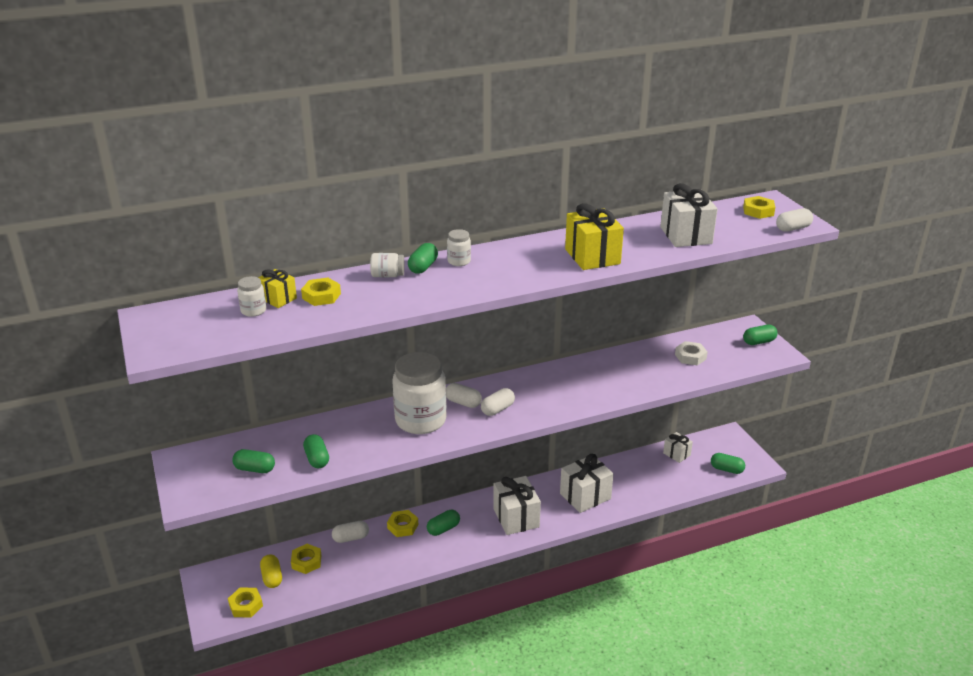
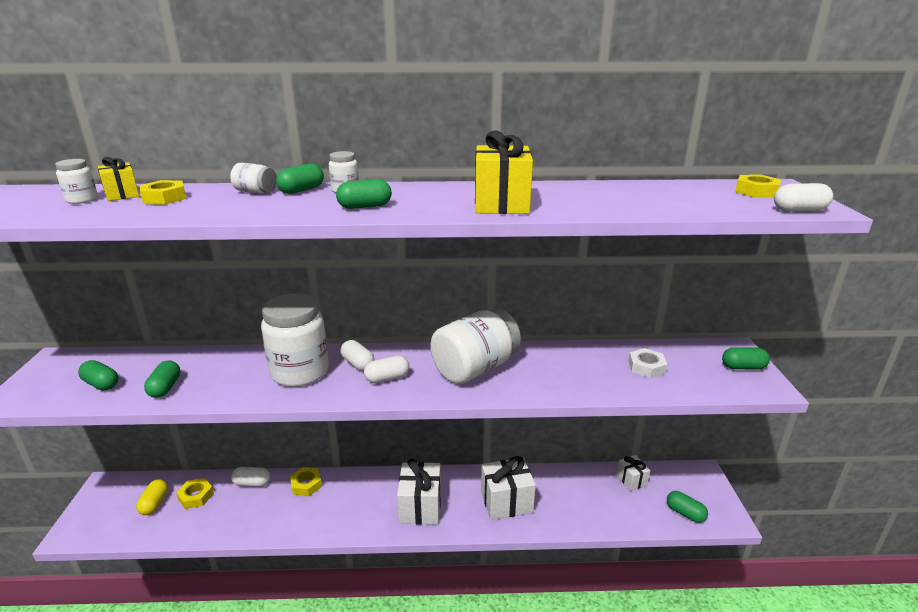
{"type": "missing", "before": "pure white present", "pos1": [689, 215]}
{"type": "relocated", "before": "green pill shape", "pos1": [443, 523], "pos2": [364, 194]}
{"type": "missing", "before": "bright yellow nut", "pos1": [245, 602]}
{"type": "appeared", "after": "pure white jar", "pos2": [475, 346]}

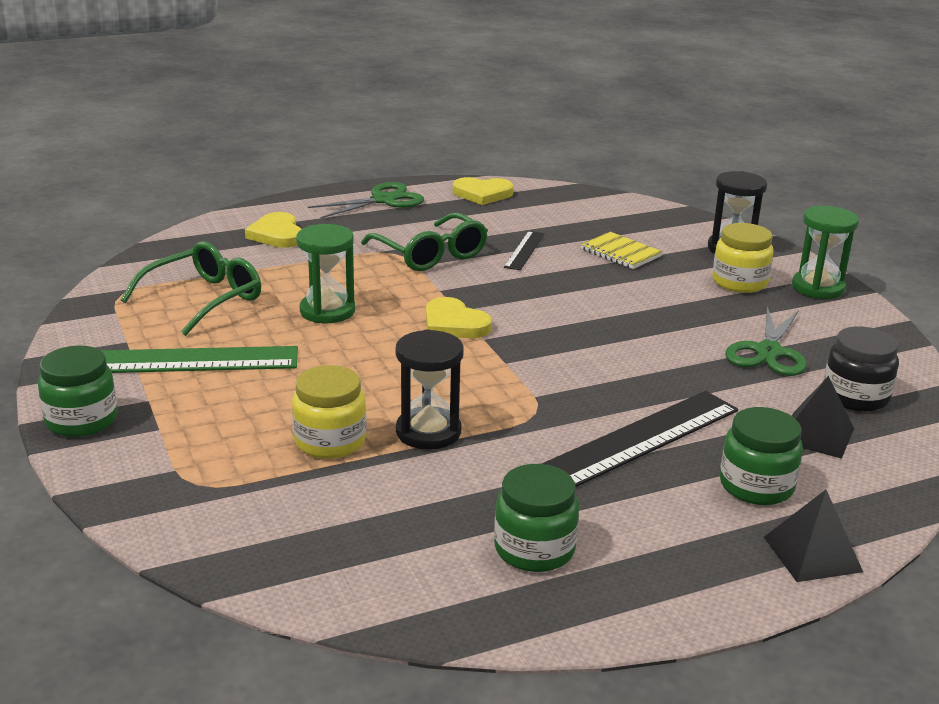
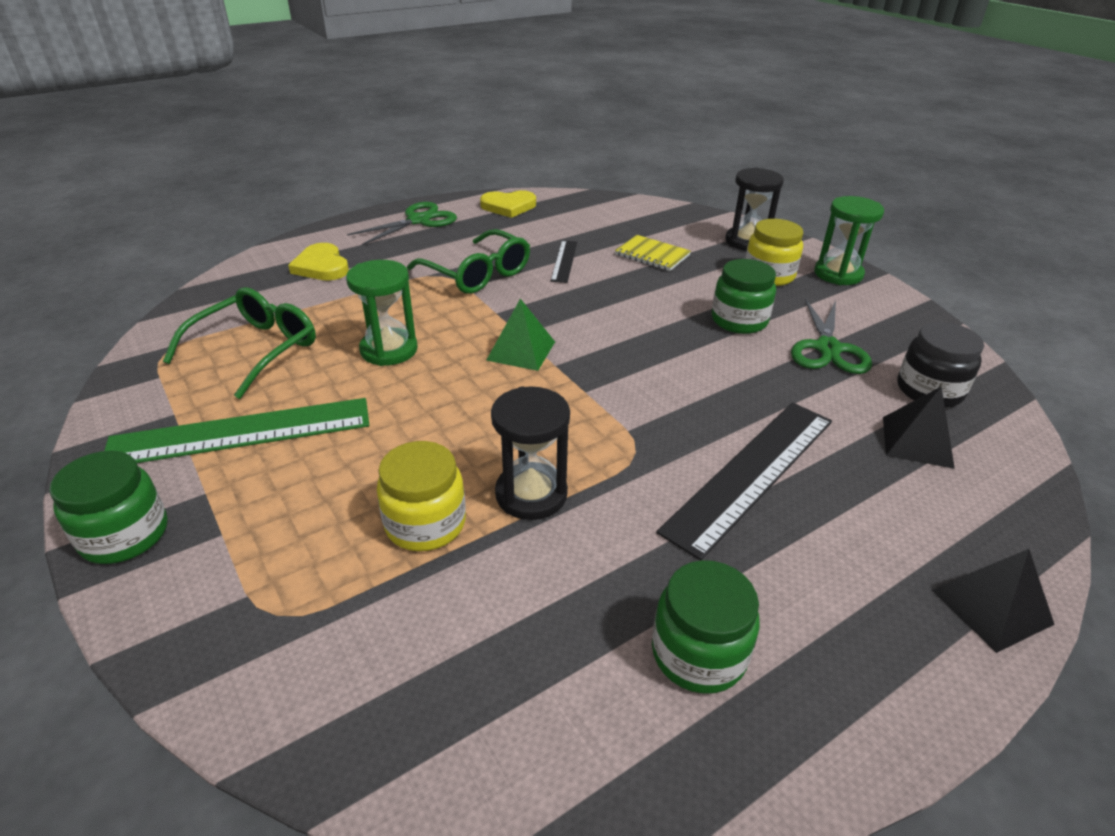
{"type": "exchanged", "before": "bright yellow heart shape", "after": "green pyramid shape", "pos1": [459, 317], "pos2": [520, 335]}
{"type": "relocated", "before": "green jar", "pos1": [761, 456], "pos2": [744, 296]}

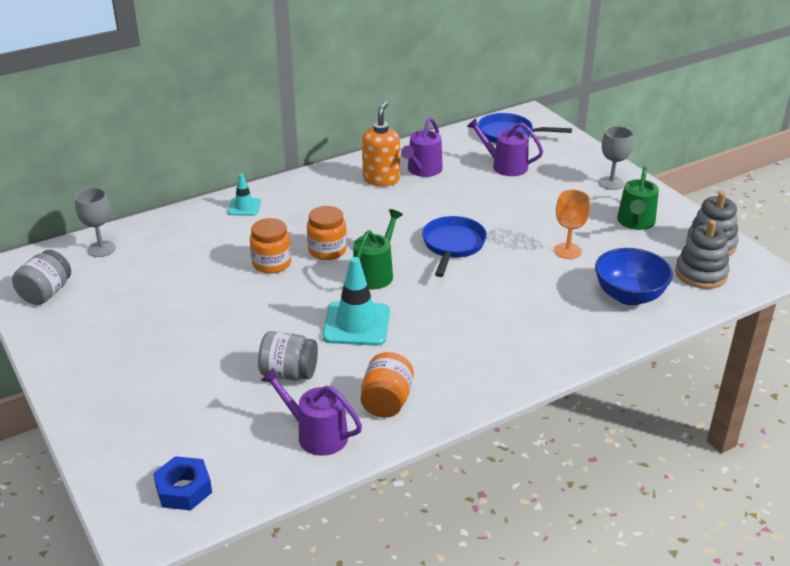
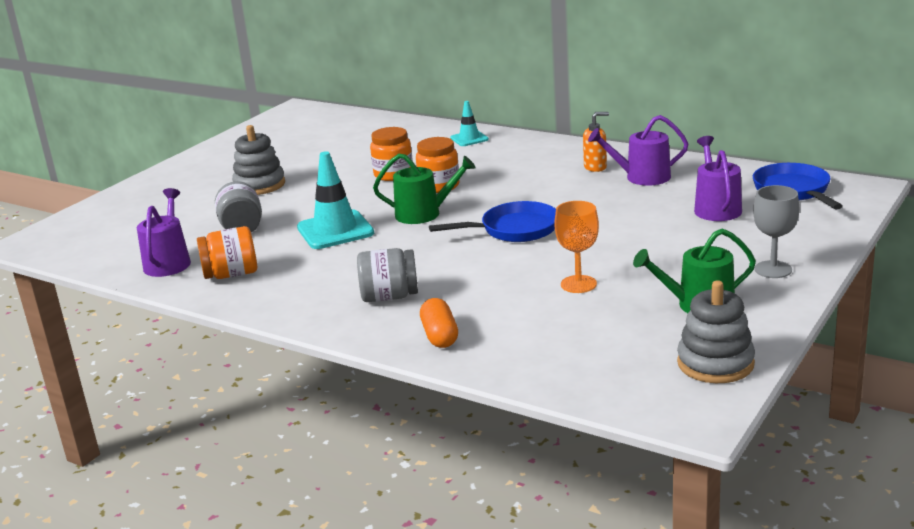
{"type": "size", "before": "bright orange pump bottle", "pos1": [381, 143], "pos2": [596, 142], "scale": 0.62}
{"type": "missing", "before": "ash-grey chalice", "pos1": [95, 222]}
{"type": "relocated", "before": "ash-grey stacking toy", "pos1": [702, 254], "pos2": [258, 160]}
{"type": "missing", "before": "cobalt serving bowl", "pos1": [634, 276]}
{"type": "relocated", "before": "ash-grey jar", "pos1": [41, 277], "pos2": [387, 275]}
{"type": "missing", "before": "cobalt nut", "pos1": [182, 483]}
{"type": "appeared", "after": "bright orange pill shape", "pos2": [439, 323]}

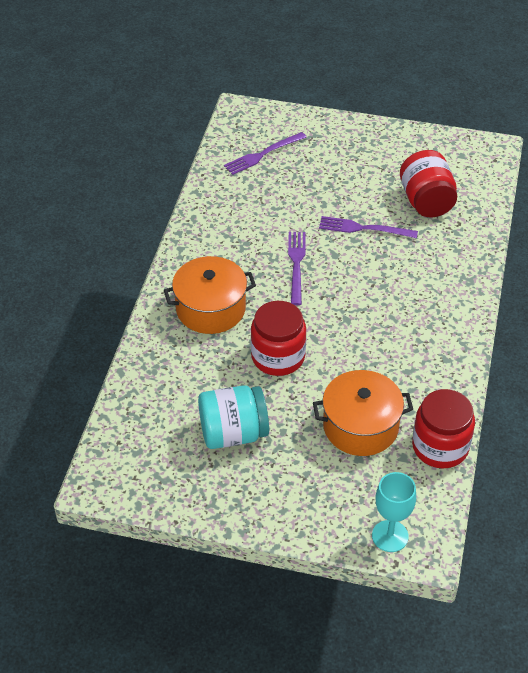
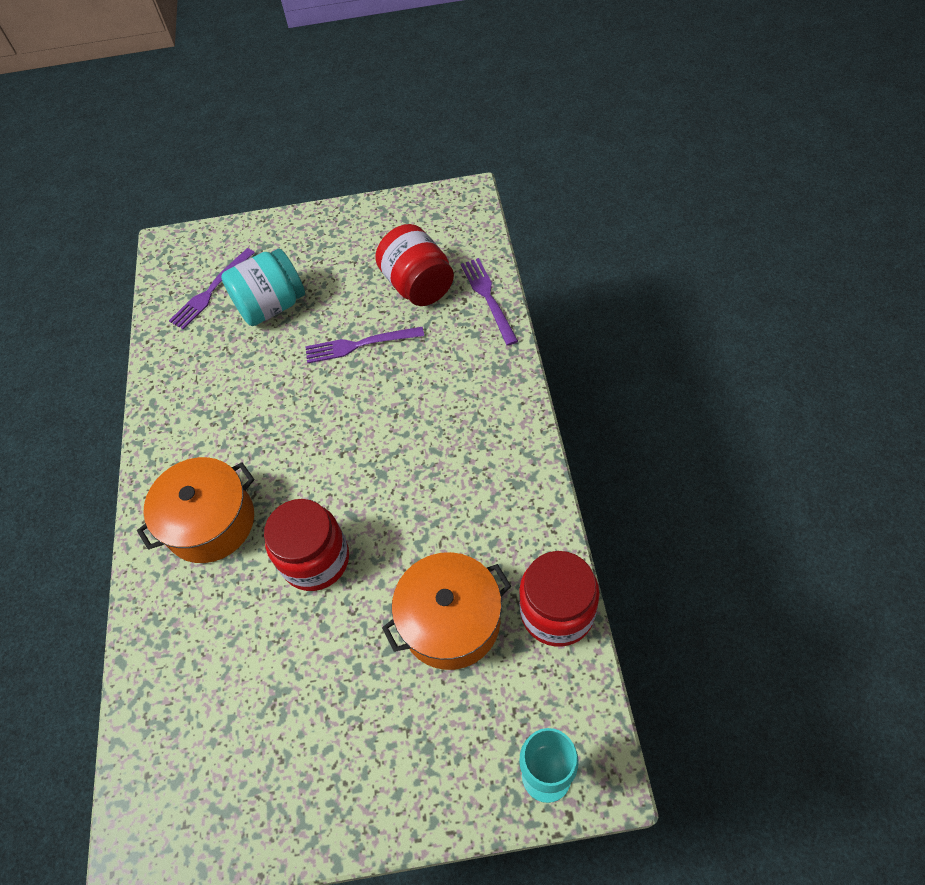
{"type": "relocated", "before": "royal purple table fork", "pos1": [297, 268], "pos2": [489, 302]}
{"type": "relocated", "before": "turquoise jar", "pos1": [233, 417], "pos2": [263, 287]}

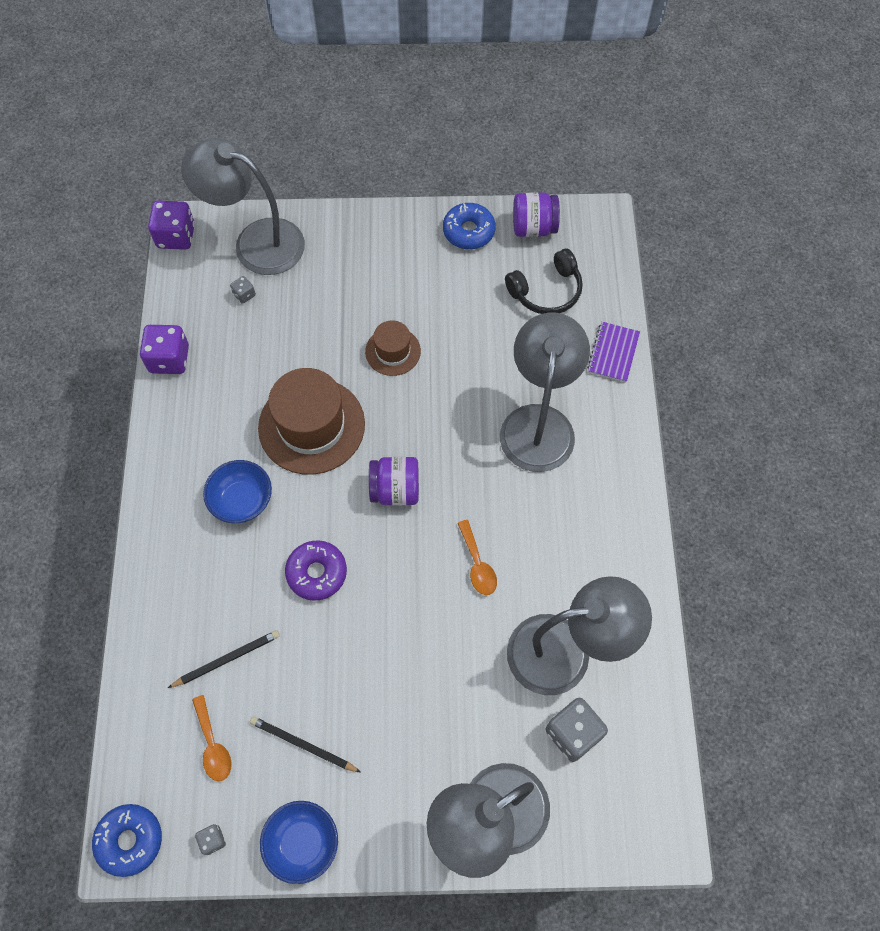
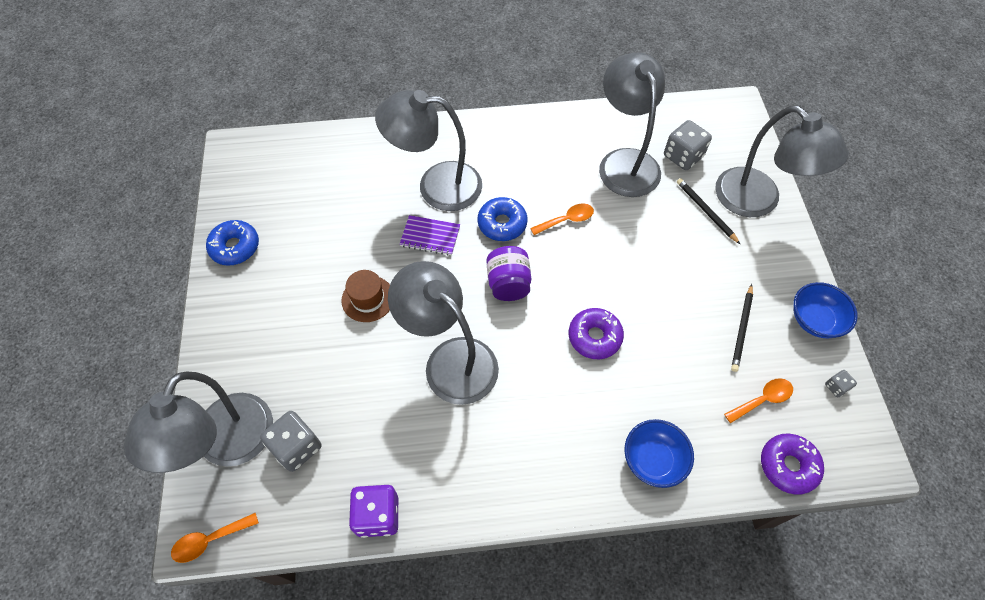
{"type": "missing", "before": "royal purple jar", "pos1": [536, 214]}
{"type": "exchanged", "before": "royal purple dice", "after": "bright orange teaspoon", "pos1": [171, 225], "pos2": [215, 538]}
{"type": "missing", "before": "black headset", "pos1": [544, 281]}
{"type": "size", "before": "ash-grey dice", "pos1": [243, 290], "pos2": [290, 441], "scale": 2.05}
{"type": "relocated", "before": "royal purple notepad", "pos1": [613, 352], "pos2": [430, 235]}
{"type": "exchanged", "before": "brown tall hat", "after": "ash-grey lamp", "pos1": [311, 421], "pos2": [443, 333]}
{"type": "relocated", "before": "cobalt serving bowl", "pos1": [237, 491], "pos2": [659, 453]}
{"type": "relocated", "before": "black pencil", "pos1": [224, 659], "pos2": [708, 211]}
{"type": "relocated", "before": "cobalt doughnut", "pos1": [127, 840], "pos2": [502, 219]}
{"type": "appeared", "after": "royal purple doughnut", "pos2": [792, 464]}

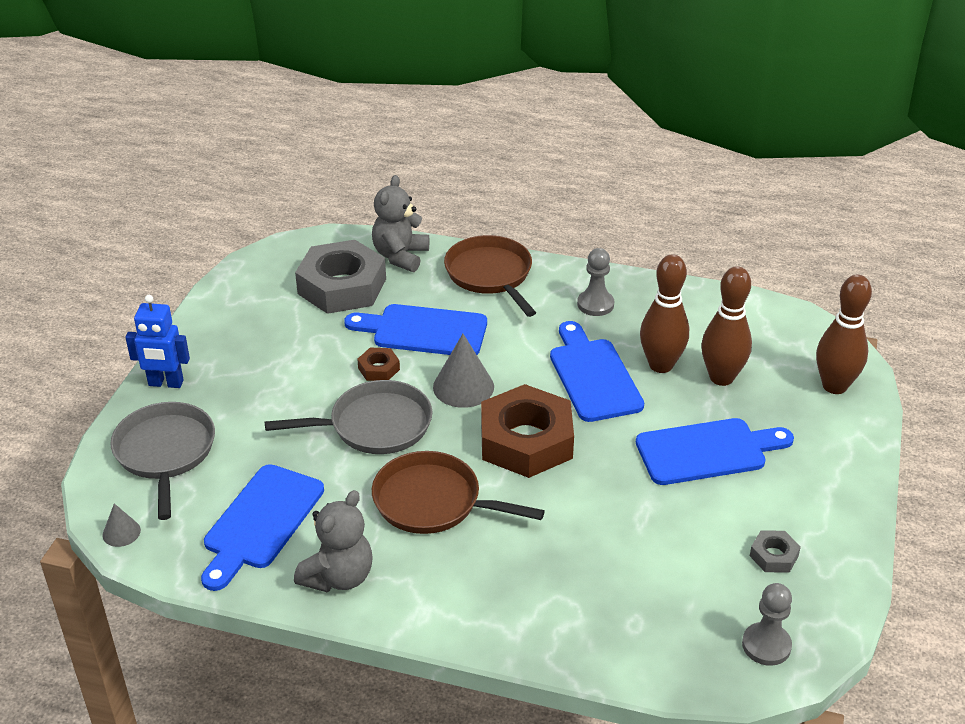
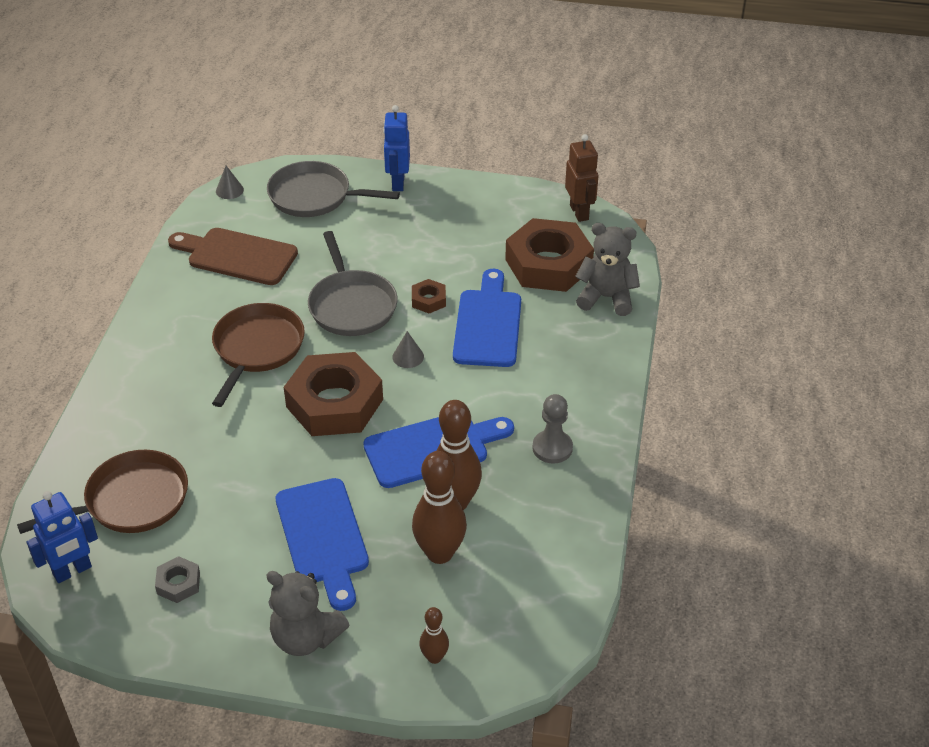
{"type": "relocated", "before": "brown frying pan", "pos1": [490, 276], "pos2": [102, 492]}
{"type": "colour", "before": "ash-grey nut", "after": "brown nut", "pos1": [340, 277], "pos2": [549, 255]}
{"type": "size", "before": "brown tenpin", "pos1": [844, 334], "pos2": [434, 635], "scale": 0.51}
{"type": "size", "before": "ash-grey cone shape", "pos1": [463, 371], "pos2": [408, 349], "scale": 0.54}
{"type": "spun", "before": "ash-grey frying pan", "pos1": [162, 461], "pos2": [333, 189], "turn": -150}
{"type": "colour", "before": "cobalt cutting board", "after": "brown cutting board", "pos1": [262, 527], "pos2": [233, 256]}
{"type": "relocated", "before": "ash-grey stuffed bear", "pos1": [333, 541], "pos2": [307, 613]}
{"type": "exchanged", "before": "ash-grey pawn", "after": "cobalt robot", "pos1": [767, 624], "pos2": [62, 537]}
{"type": "appeared", "after": "brown robot", "pos2": [581, 178]}

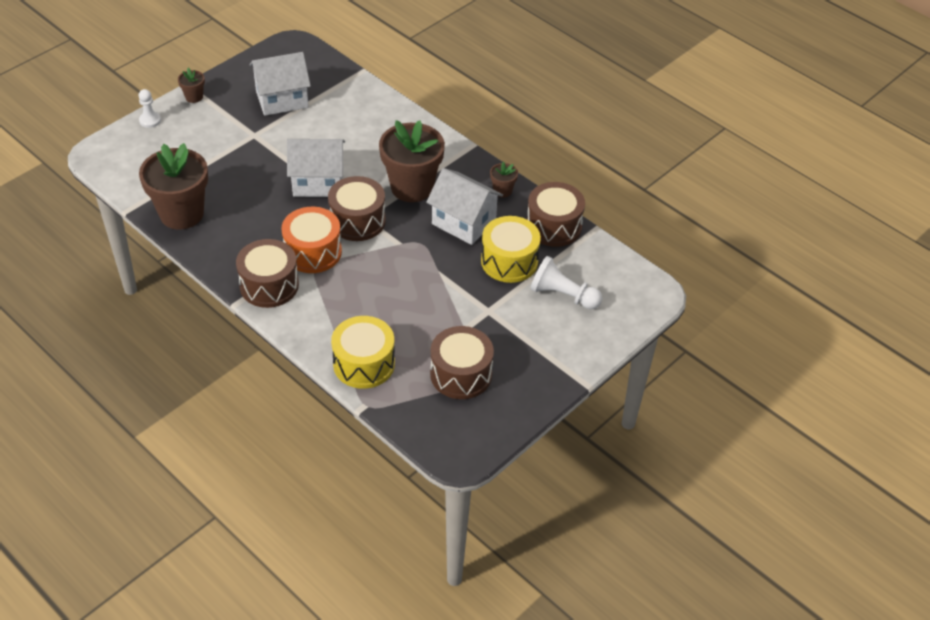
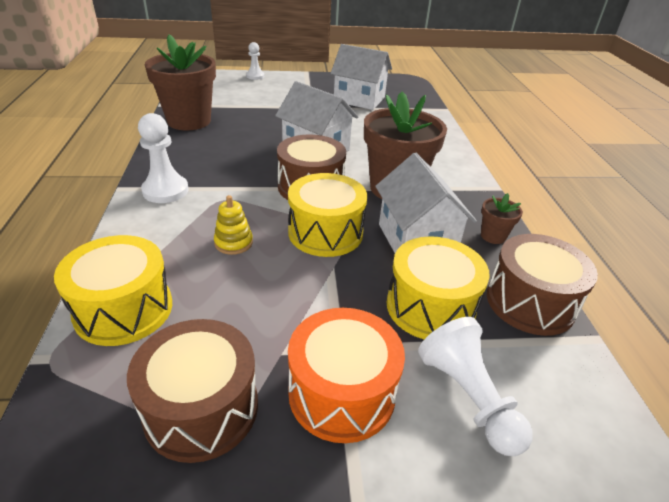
{"type": "missing", "before": "brown plant pot", "pos1": [191, 85]}
{"type": "relocated", "before": "bright orange snare drum", "pos1": [312, 240], "pos2": [346, 375]}
{"type": "exchanged", "before": "brown snare drum", "after": "pure white pawn", "pos1": [267, 273], "pos2": [163, 158]}
{"type": "appeared", "after": "bright yellow snare drum", "pos2": [327, 215]}
{"type": "appeared", "after": "bright yellow stacking toy", "pos2": [233, 225]}

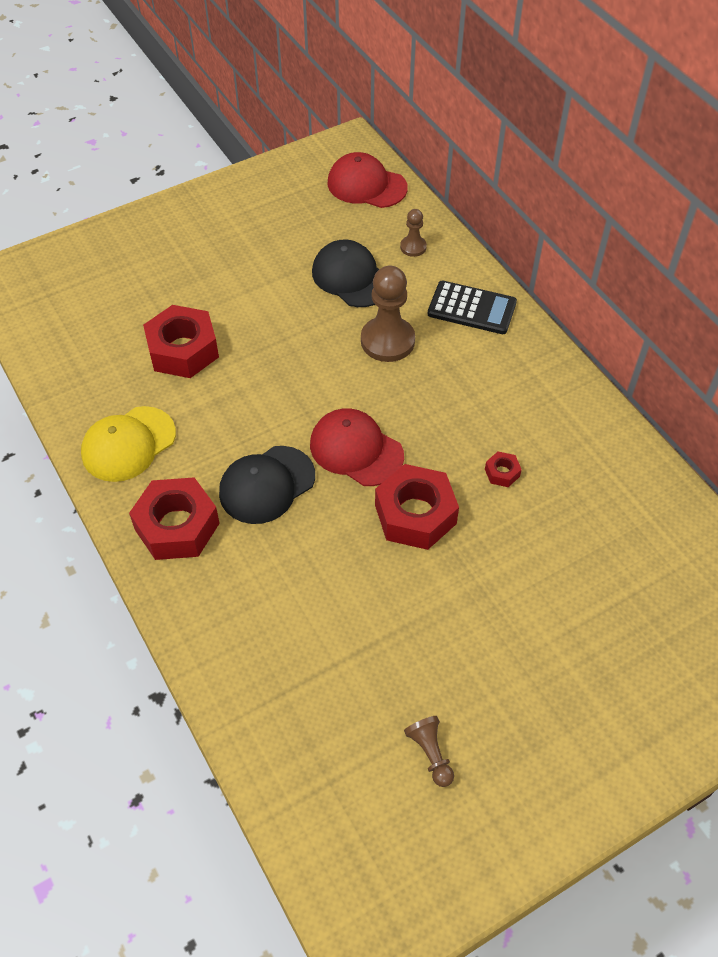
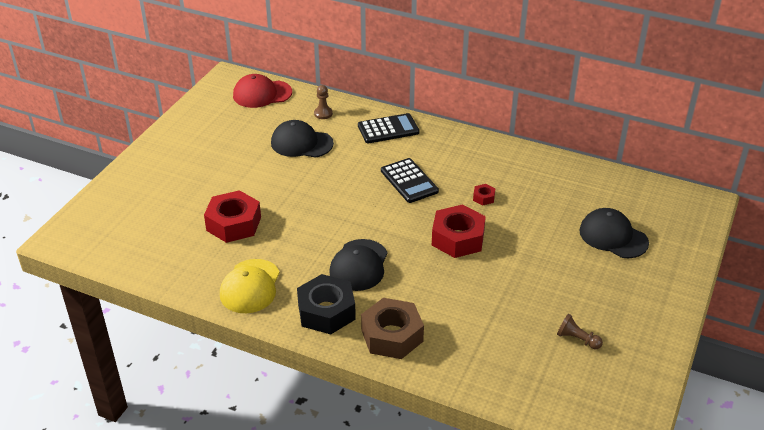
{"type": "missing", "before": "brown pawn", "pos1": [388, 314]}
{"type": "missing", "before": "scarlet cap", "pos1": [357, 447]}
{"type": "colour", "before": "scarlet nut", "after": "black nut", "pos1": [174, 518], "pos2": [326, 304]}
{"type": "appeared", "after": "black calculator", "pos2": [410, 180]}
{"type": "appeared", "after": "black cap", "pos2": [614, 233]}
{"type": "appeared", "after": "brown nut", "pos2": [392, 328]}

